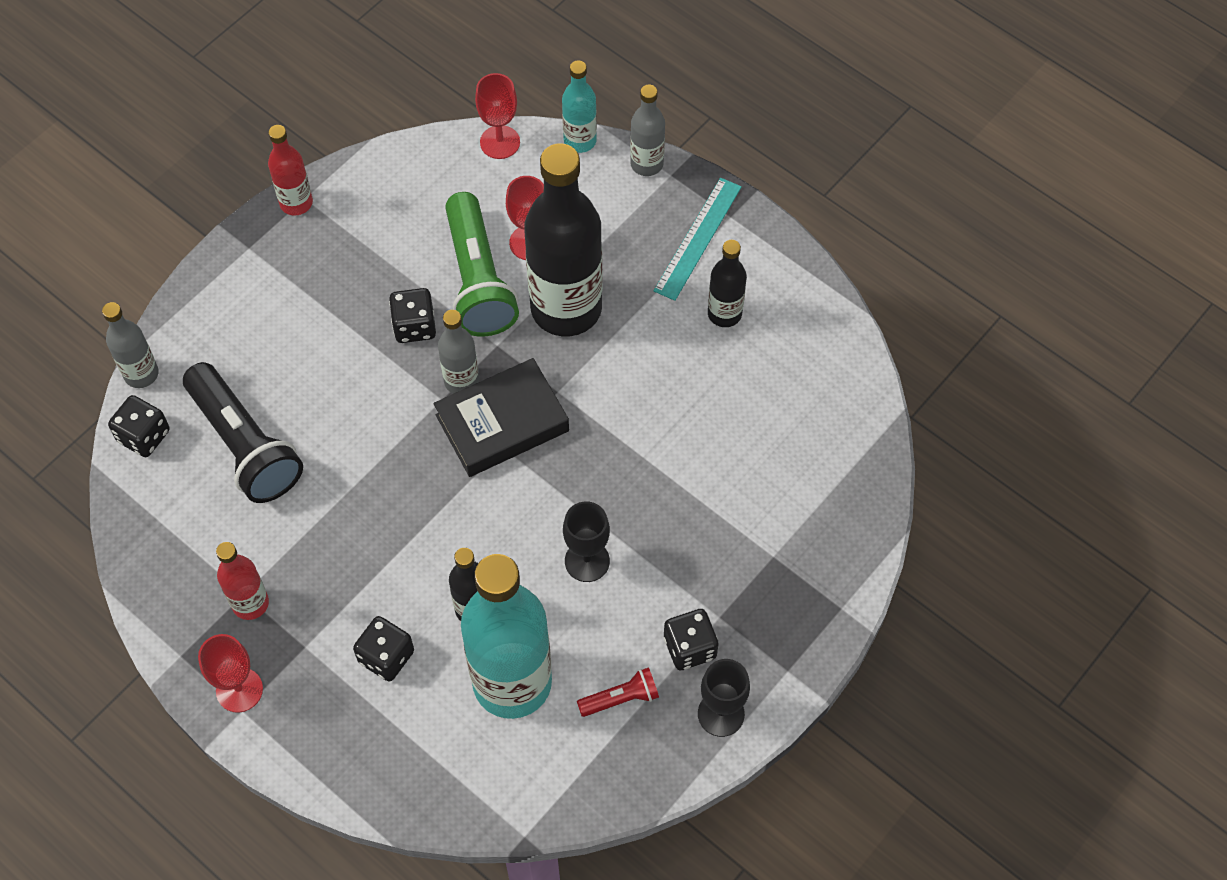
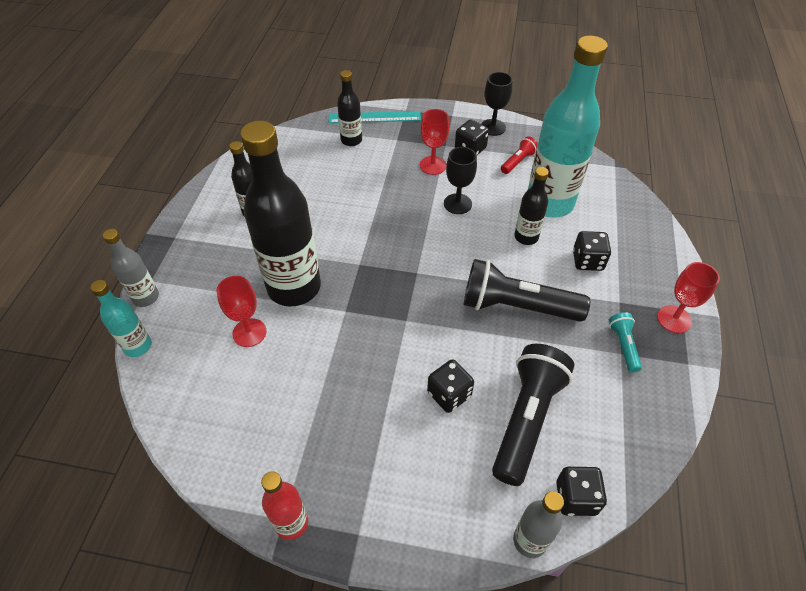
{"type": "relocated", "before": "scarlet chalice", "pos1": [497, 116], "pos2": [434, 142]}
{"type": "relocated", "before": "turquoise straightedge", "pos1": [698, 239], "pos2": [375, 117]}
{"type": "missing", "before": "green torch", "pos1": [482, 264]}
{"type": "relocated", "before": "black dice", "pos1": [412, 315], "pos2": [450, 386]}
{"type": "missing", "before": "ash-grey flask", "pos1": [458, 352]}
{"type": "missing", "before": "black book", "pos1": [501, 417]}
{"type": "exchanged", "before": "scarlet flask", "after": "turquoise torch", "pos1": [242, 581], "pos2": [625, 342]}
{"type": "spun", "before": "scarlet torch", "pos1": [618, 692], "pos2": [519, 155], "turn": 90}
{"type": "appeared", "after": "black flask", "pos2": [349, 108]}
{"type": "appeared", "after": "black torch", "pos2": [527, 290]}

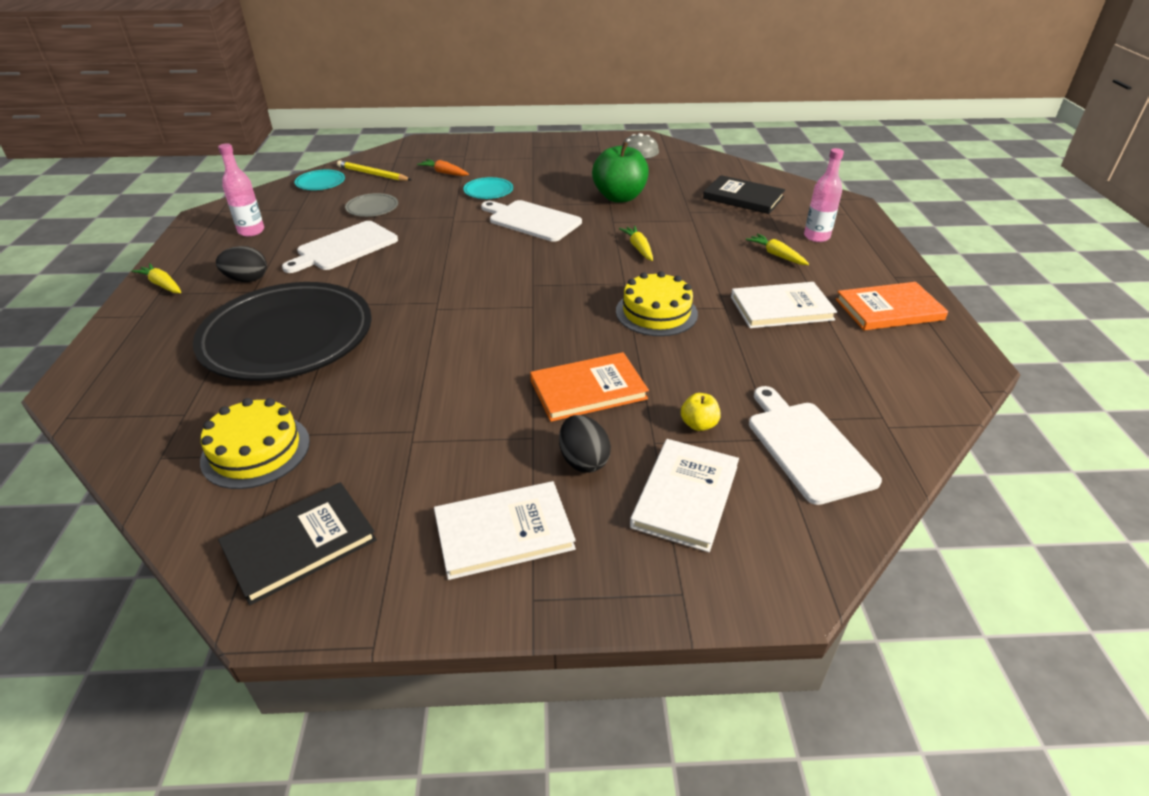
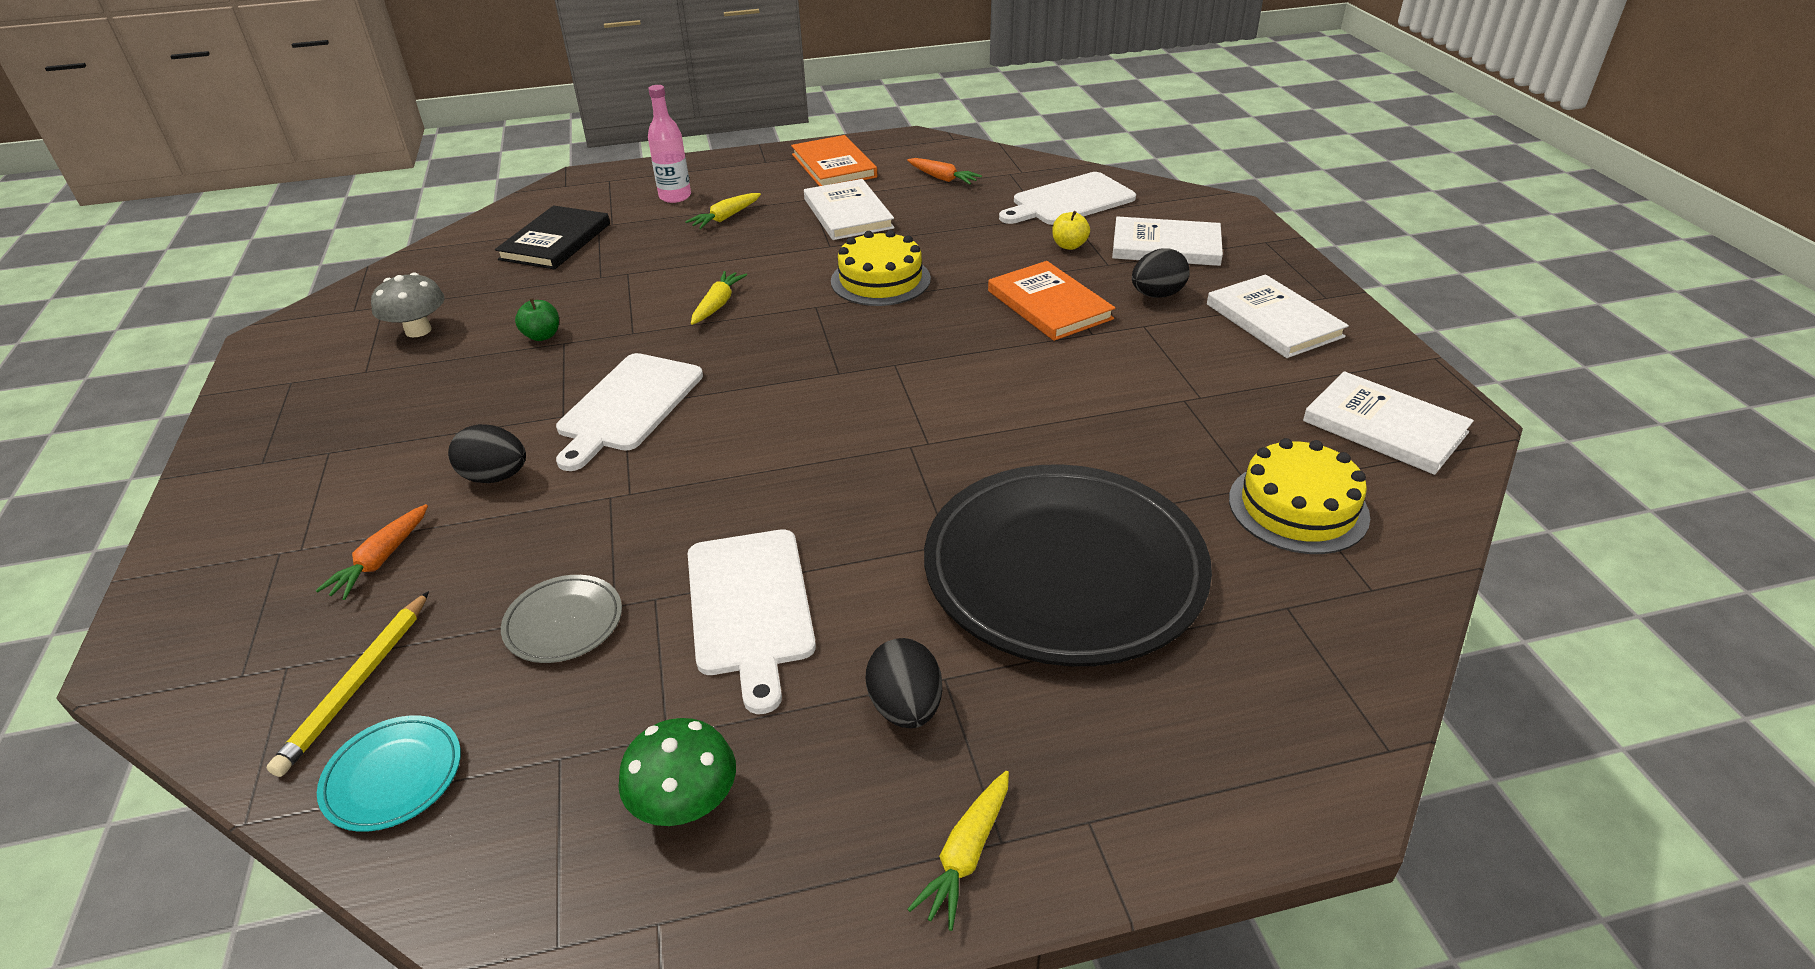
{"type": "size", "before": "green toy apple", "pos1": [620, 172], "pos2": [537, 319], "scale": 0.45}
{"type": "exchanged", "before": "rosy flask", "after": "green mushroom", "pos1": [241, 190], "pos2": [677, 772]}
{"type": "exchanged", "before": "turquoise flat dish", "after": "black toy egg", "pos1": [488, 188], "pos2": [487, 453]}
{"type": "spun", "before": "pure white cutting board", "pos1": [340, 247], "pos2": [752, 621], "turn": 45}
{"type": "spun", "before": "bright yellow root vegetable", "pos1": [636, 243], "pos2": [719, 298], "turn": 135}
{"type": "colour", "before": "black book", "after": "pure white book", "pos1": [297, 543], "pos2": [1388, 423]}
{"type": "appeared", "after": "bright orange root vegetable", "pos2": [944, 171]}

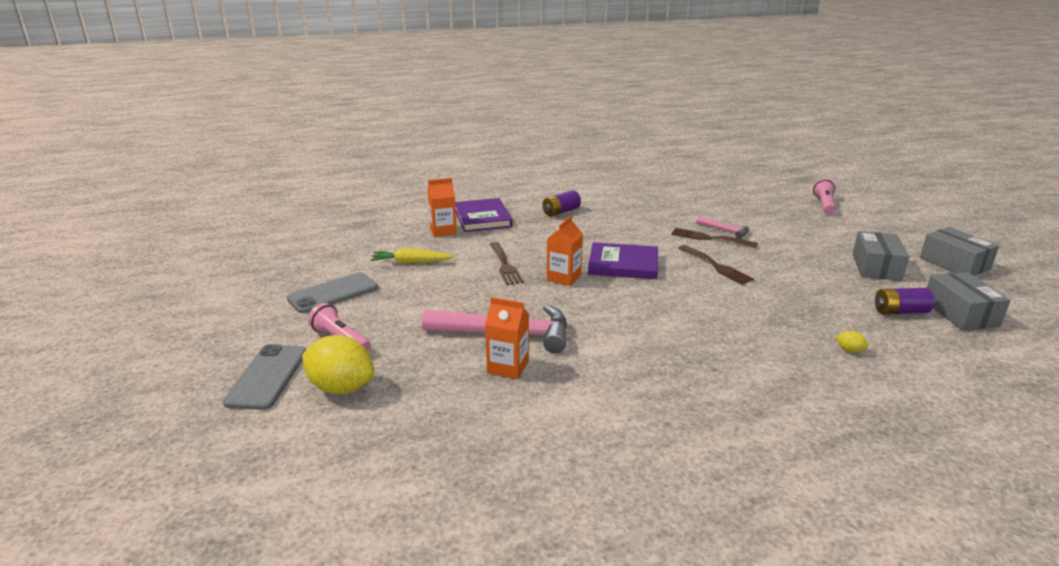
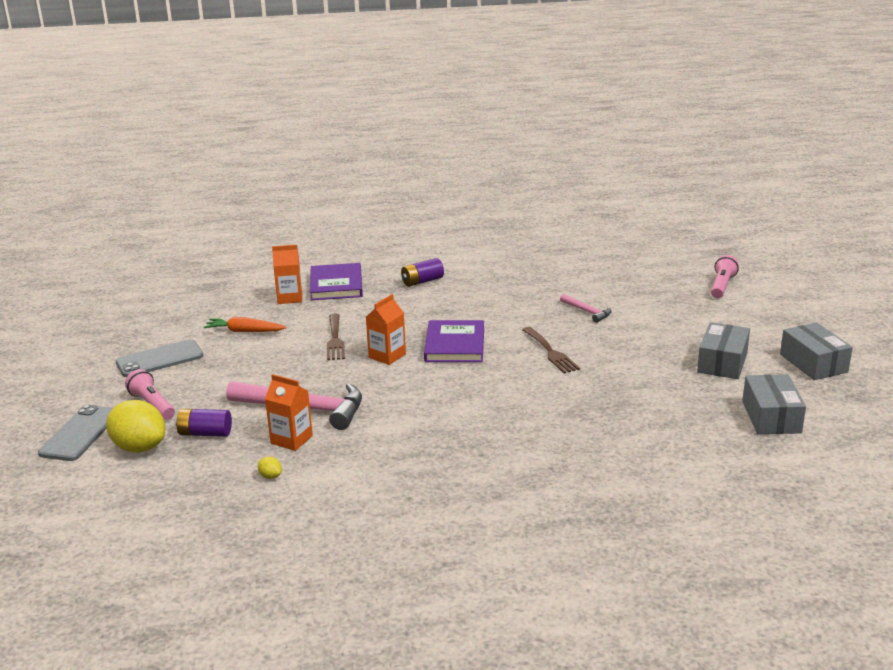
{"type": "missing", "before": "brown table fork", "pos1": [714, 238]}
{"type": "spun", "before": "royal purple book", "pos1": [623, 260], "pos2": [454, 341], "turn": 75}
{"type": "colour", "before": "bright yellow root vegetable", "after": "bright orange root vegetable", "pos1": [413, 256], "pos2": [245, 324]}
{"type": "relocated", "before": "royal purple AA battery", "pos1": [904, 301], "pos2": [204, 423]}
{"type": "relocated", "before": "bright yellow citrus fruit", "pos1": [851, 342], "pos2": [270, 468]}

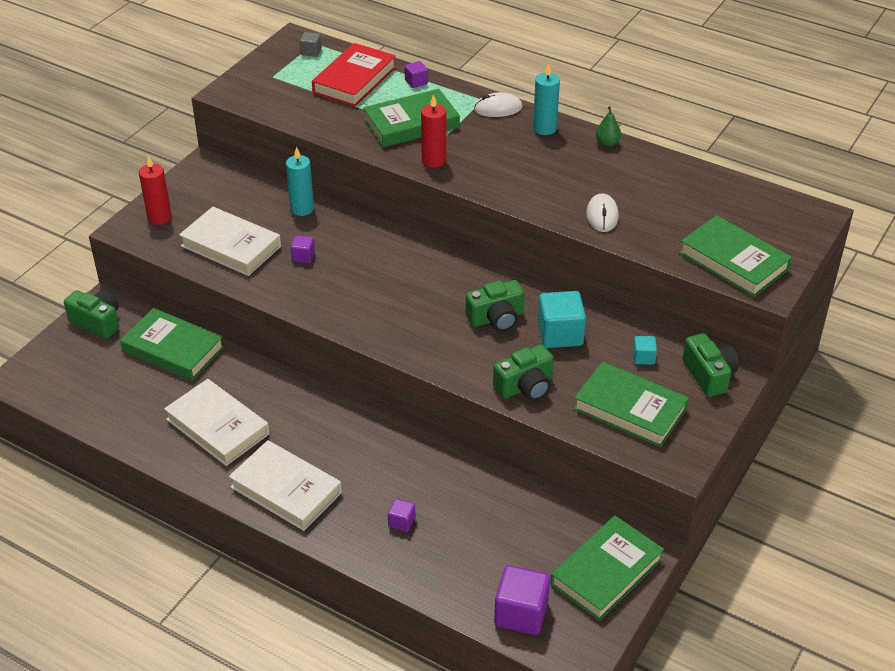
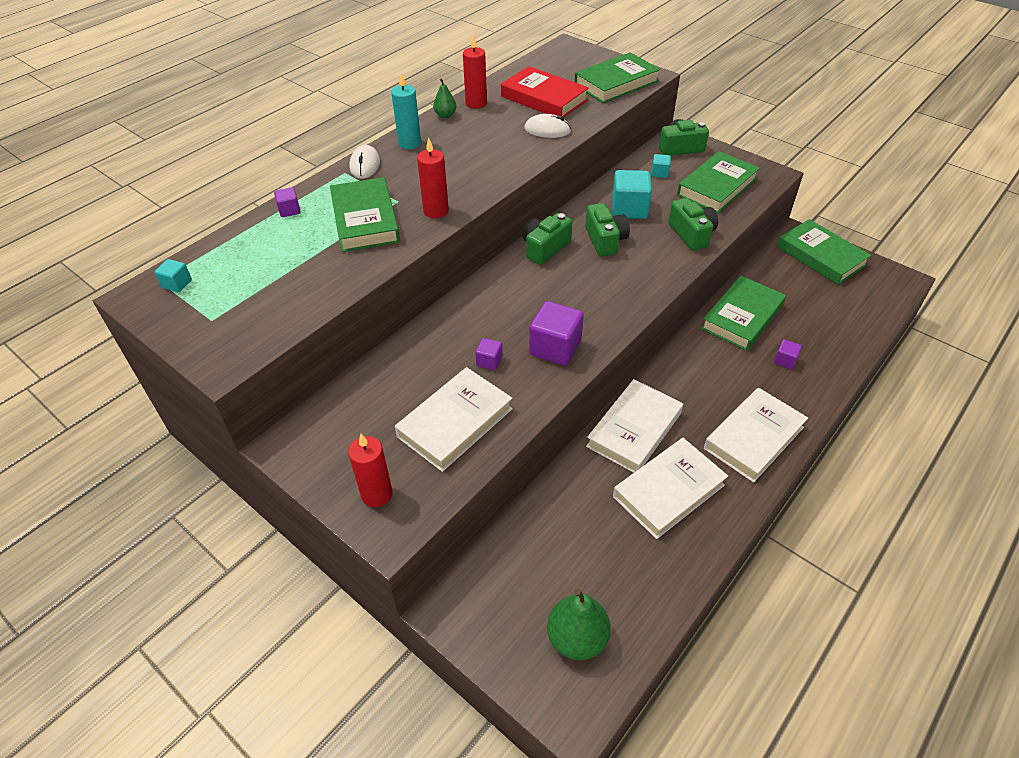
{"type": "colour", "before": "ash-grey solid cube", "after": "turquoise solid cube", "pos1": [311, 44], "pos2": [173, 275]}
{"type": "relocated", "before": "scarlet book", "pos1": [354, 75], "pos2": [545, 92]}
{"type": "missing", "before": "turquoise wax candle", "pos1": [300, 181]}
{"type": "relocated", "before": "green photo camera", "pos1": [91, 314], "pos2": [547, 239]}
{"type": "relocated", "before": "green book", "pos1": [172, 344], "pos2": [743, 313]}
{"type": "relocated", "before": "royal purple solid cube", "pos1": [522, 600], "pos2": [556, 333]}
{"type": "appeared", "after": "scarlet wax candle", "pos2": [475, 72]}
{"type": "appeared", "after": "pure white book", "pos2": [634, 426]}
{"type": "appeared", "after": "green pear fruit", "pos2": [579, 624]}

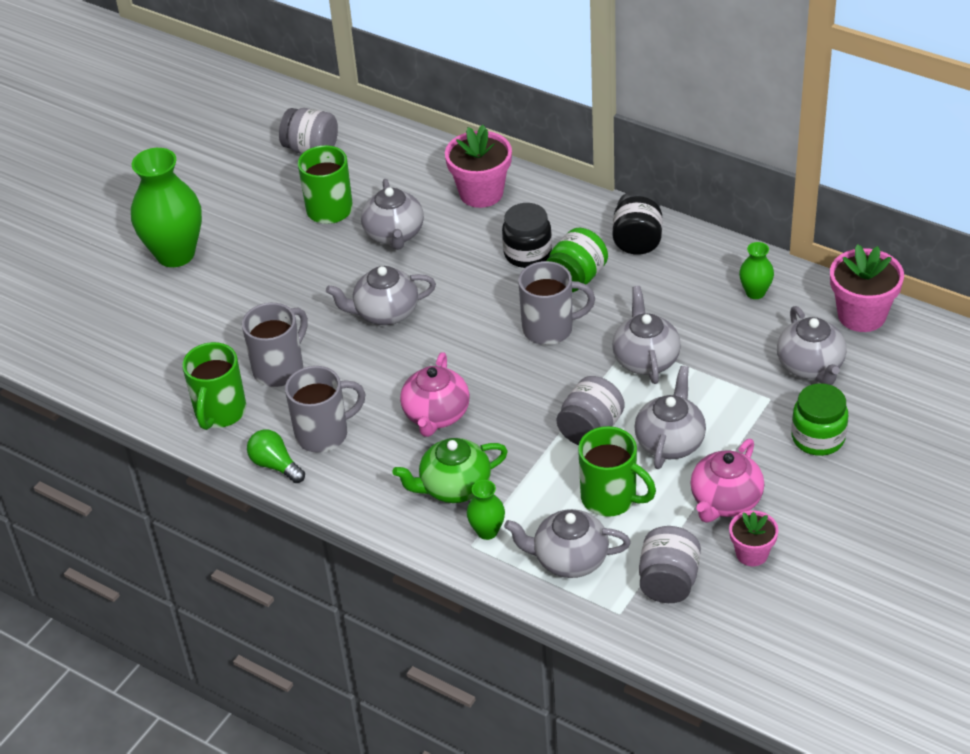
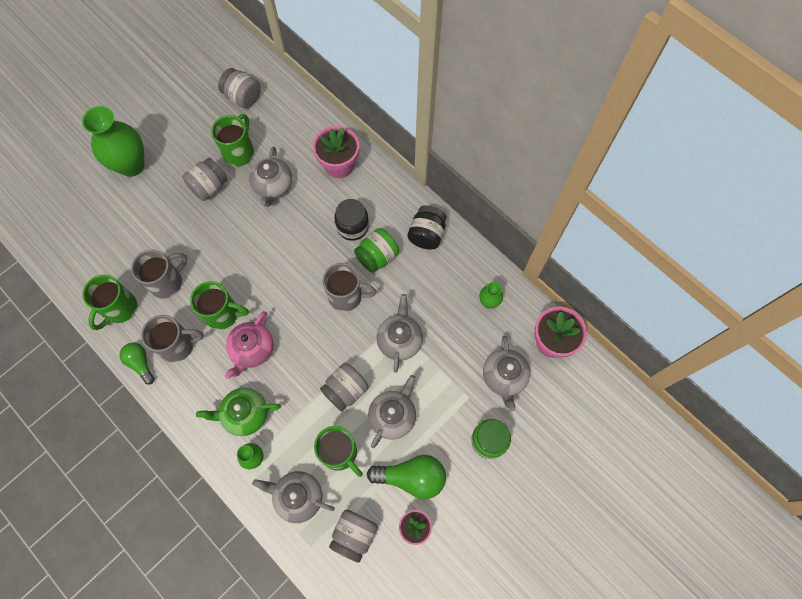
{"type": "missing", "before": "ash-grey tea pot", "pos1": [381, 295]}
{"type": "exchanged", "before": "rosy tea pot", "after": "green bulb", "pos1": [727, 481], "pos2": [406, 477]}
{"type": "appeared", "after": "ash-grey jar", "pos2": [205, 179]}
{"type": "appeared", "after": "green mug", "pos2": [219, 305]}

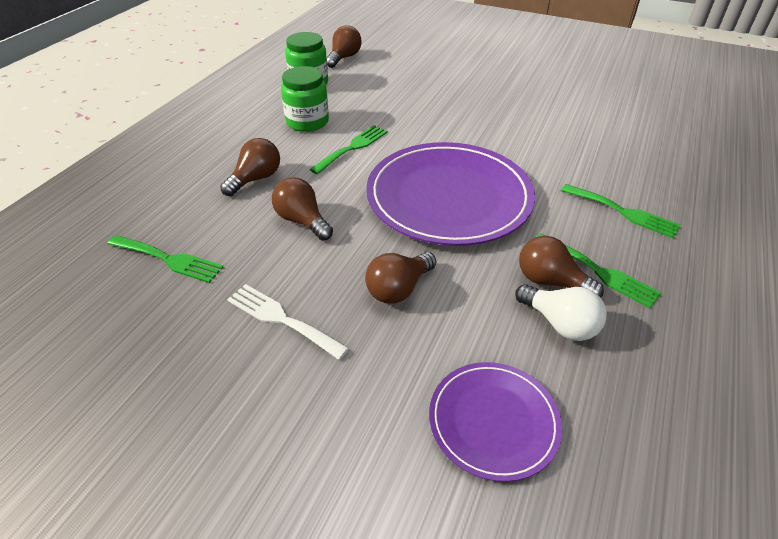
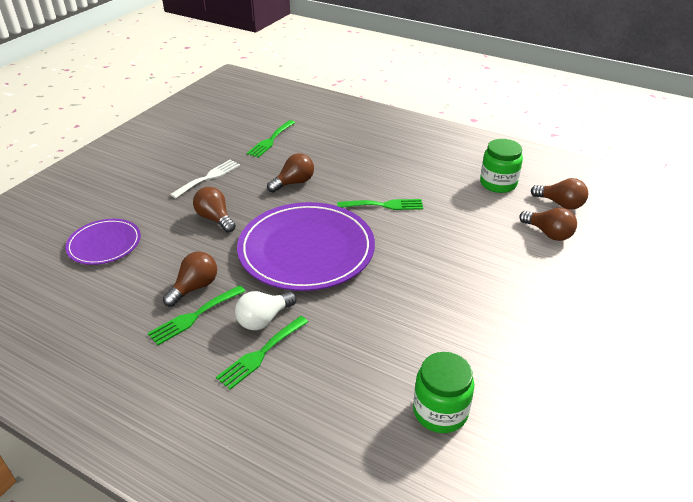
{"type": "relocated", "before": "green jar", "pos1": [305, 99], "pos2": [443, 392]}
{"type": "spun", "before": "green table fork", "pos1": [349, 149], "pos2": [380, 204], "turn": -45}
{"type": "relocated", "before": "brown bulb", "pos1": [250, 167], "pos2": [548, 224]}
{"type": "relocated", "before": "pure white bulb", "pos1": [561, 312], "pos2": [265, 310]}

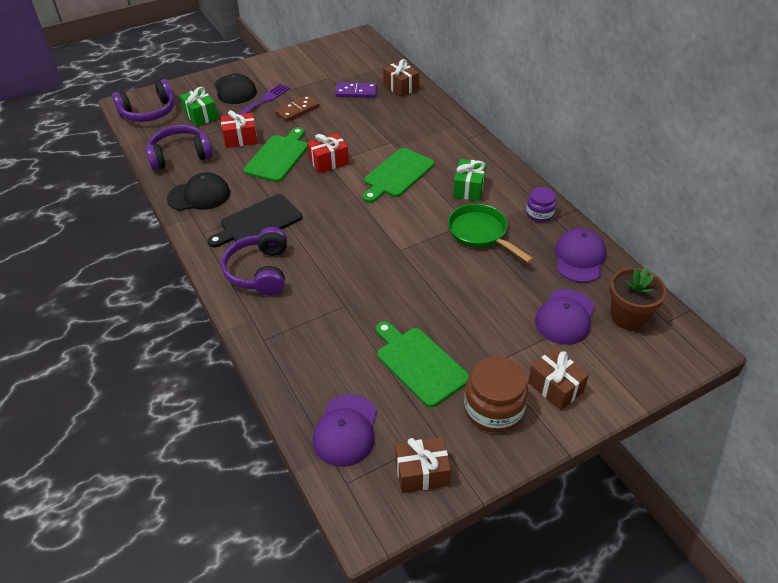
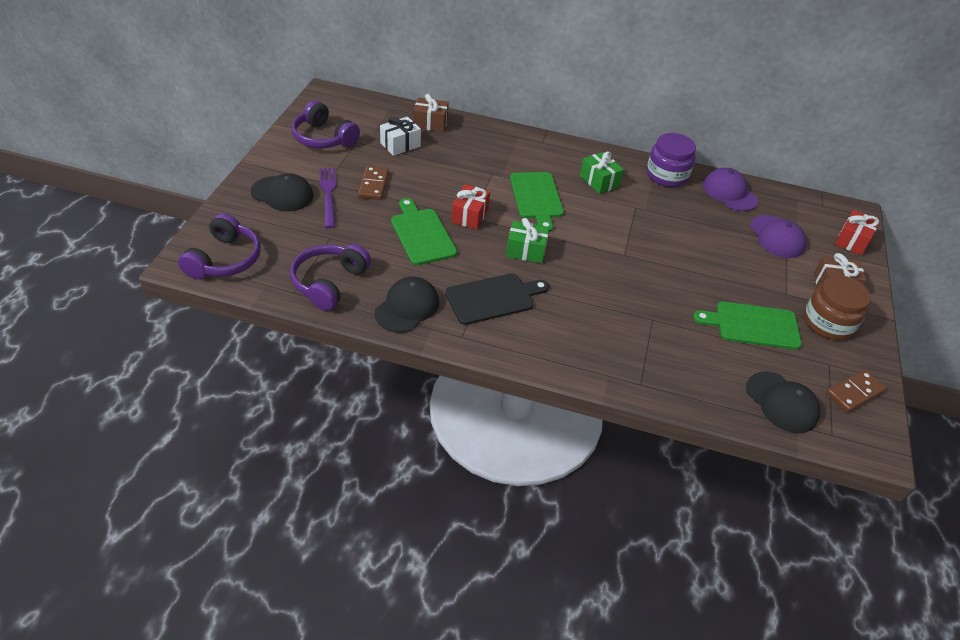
{"type": "exchanged", "before": "royal purple domino tile", "after": "pure white present", "pos1": [356, 90], "pos2": [400, 136]}
{"type": "relocated", "before": "green present", "pos1": [199, 106], "pos2": [527, 240]}
{"type": "relocated", "before": "scarlet present", "pos1": [239, 129], "pos2": [857, 232]}
{"type": "size", "before": "royal purple jar", "pos1": [541, 204], "pos2": [671, 160], "scale": 1.67}
{"type": "spun", "before": "black cutting board", "pos1": [255, 220], "pos2": [497, 299], "turn": -120}
{"type": "missing", "before": "green frying pan", "pos1": [491, 233]}
{"type": "relocated", "before": "royal purple headset", "pos1": [254, 261], "pos2": [326, 124]}
{"type": "missing", "before": "brown plant pot", "pos1": [638, 299]}
{"type": "colour", "before": "royal purple cap", "after": "black cap", "pos1": [344, 430], "pos2": [783, 402]}
{"type": "exchanged", "before": "brown present", "after": "brown domino tile", "pos1": [423, 465], "pos2": [856, 391]}

